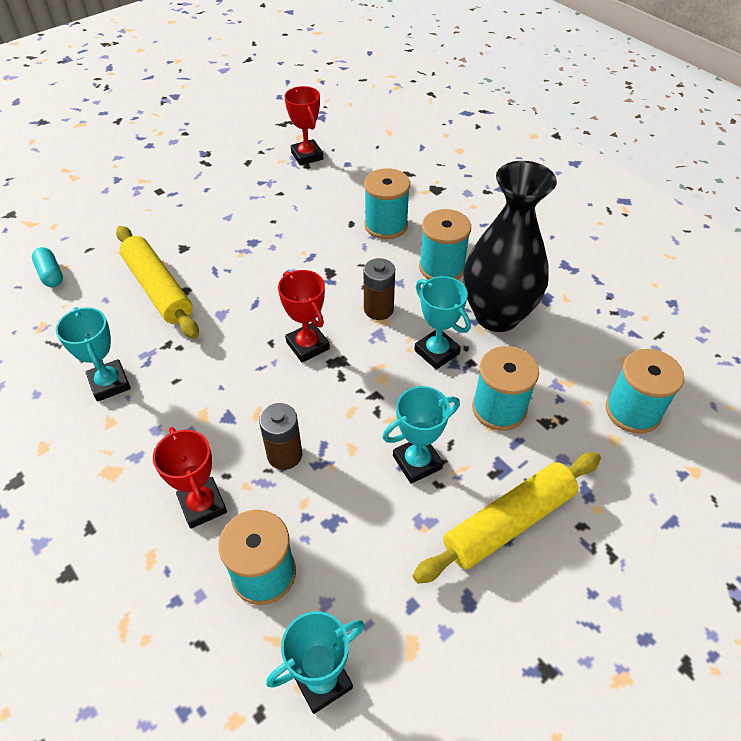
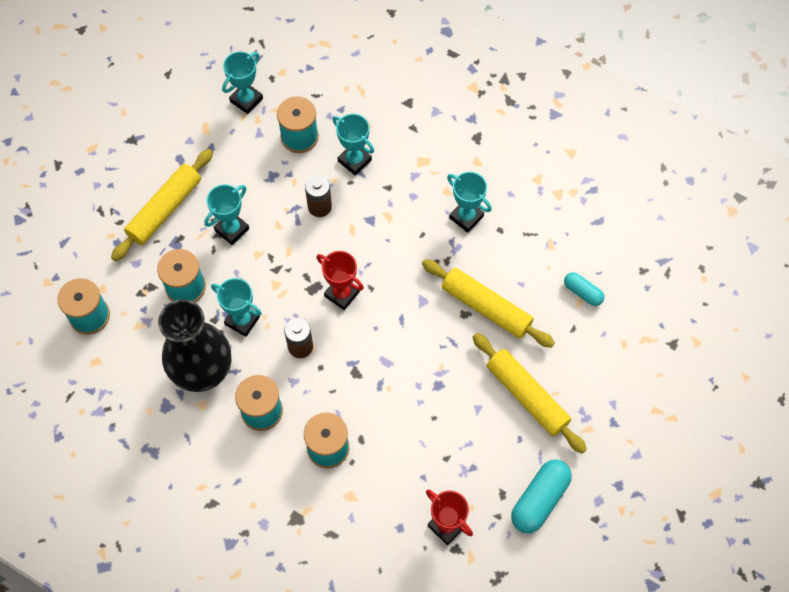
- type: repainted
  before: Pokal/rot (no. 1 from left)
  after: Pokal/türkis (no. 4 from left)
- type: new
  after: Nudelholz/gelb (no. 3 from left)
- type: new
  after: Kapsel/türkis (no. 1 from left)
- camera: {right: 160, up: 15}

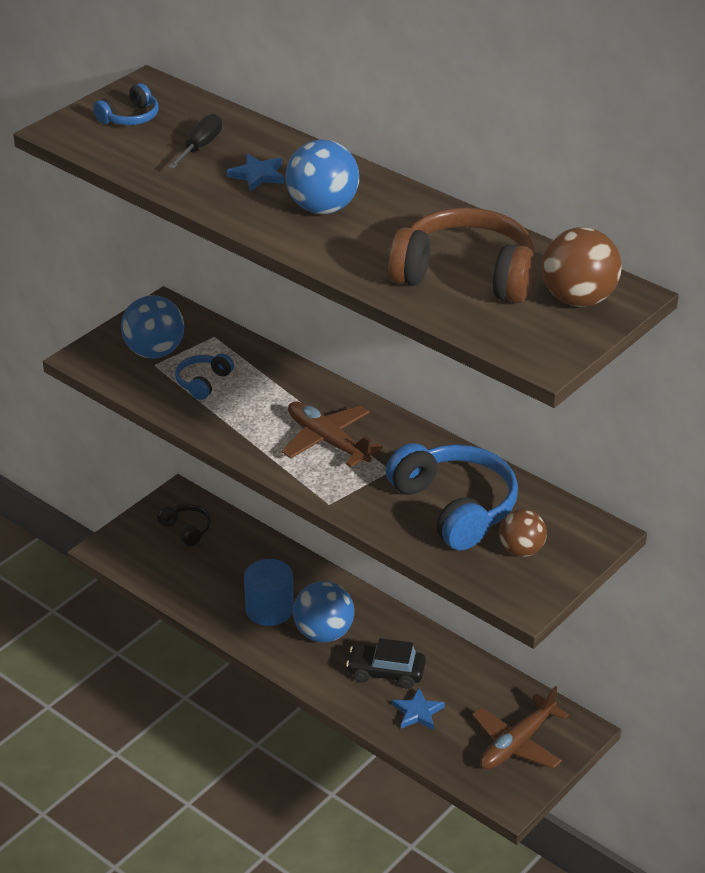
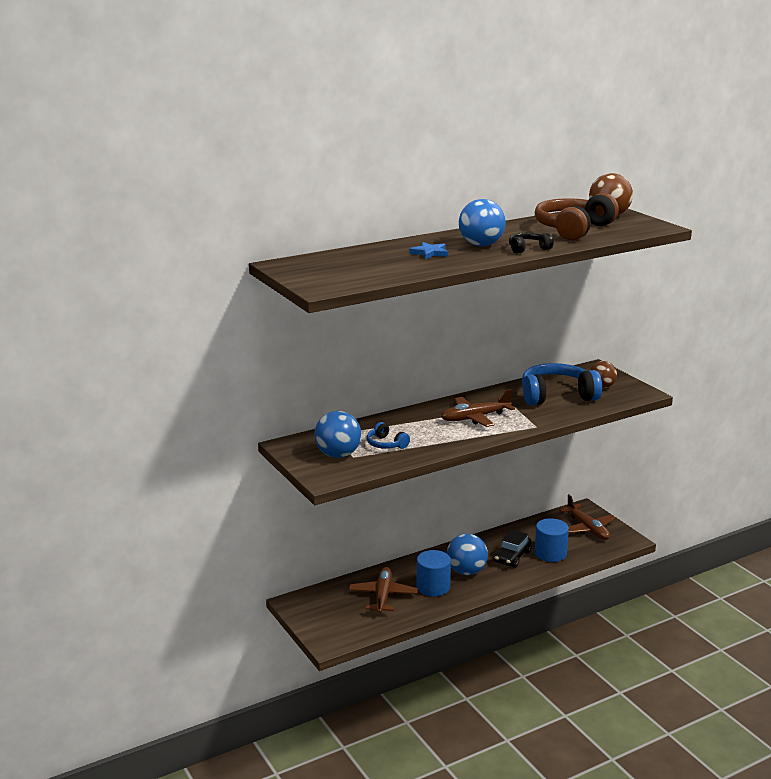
- type: new
  after: Flugzeug/braun (no. 1 from left)
- type: shifted
  before: Kopfhörer/schwarz
- type: swapped
  before: Stern/blau (no. 2 from left)
  after: Vollzylinder/blau (no. 2 from left)
- type: gone
  before: Kopfhörer/blau (no. 1 from left)
- type: gone
  before: Schraubenzieher/schwarz
- camera: {right: -70, up: -15}

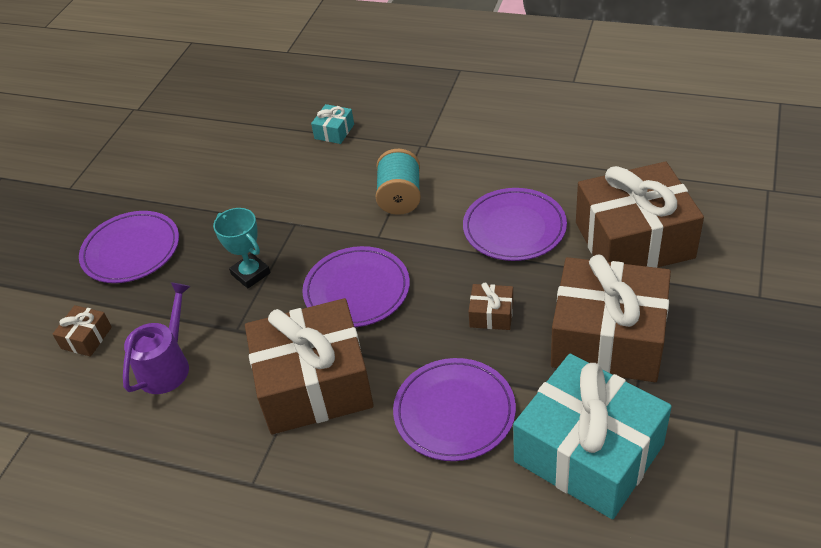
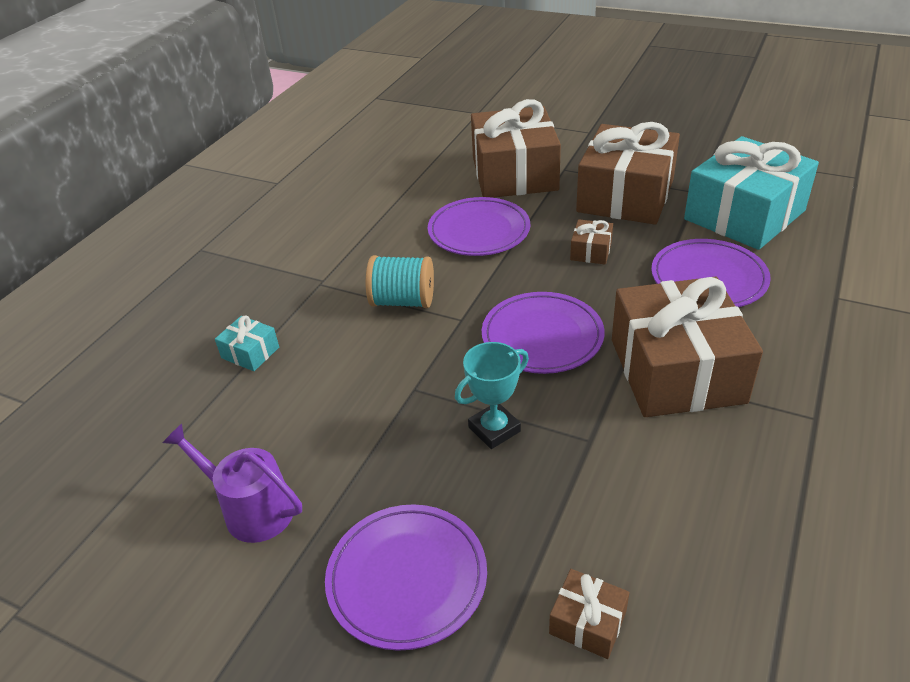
- type: shifted
  before: Gießkanne/lila
- camera: {right: -85, up: -5}

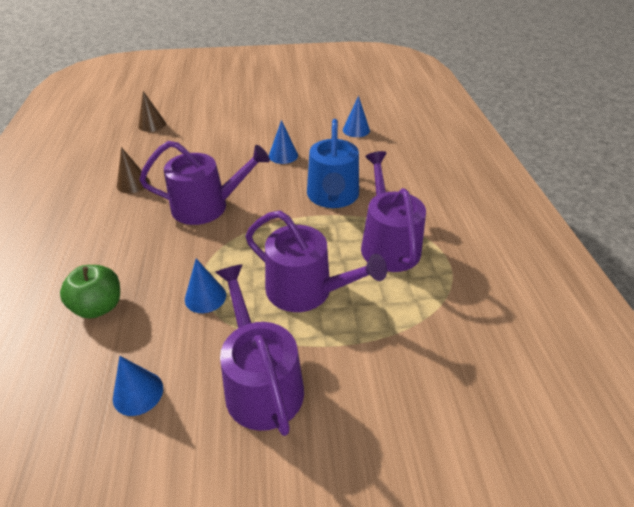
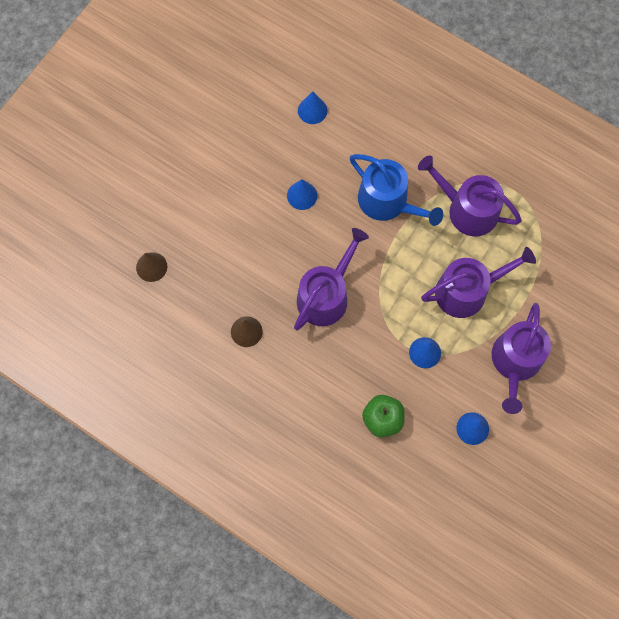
- type: rotated
  before: Gießkanne/lila (no. 2 from left in the first image)
  turn: -90
- camera: {right: -50, up: 30}

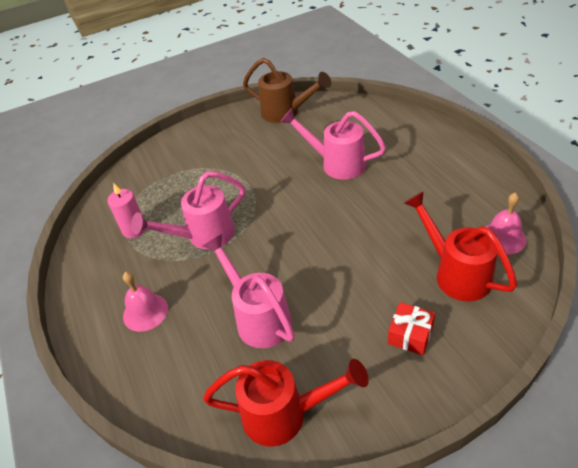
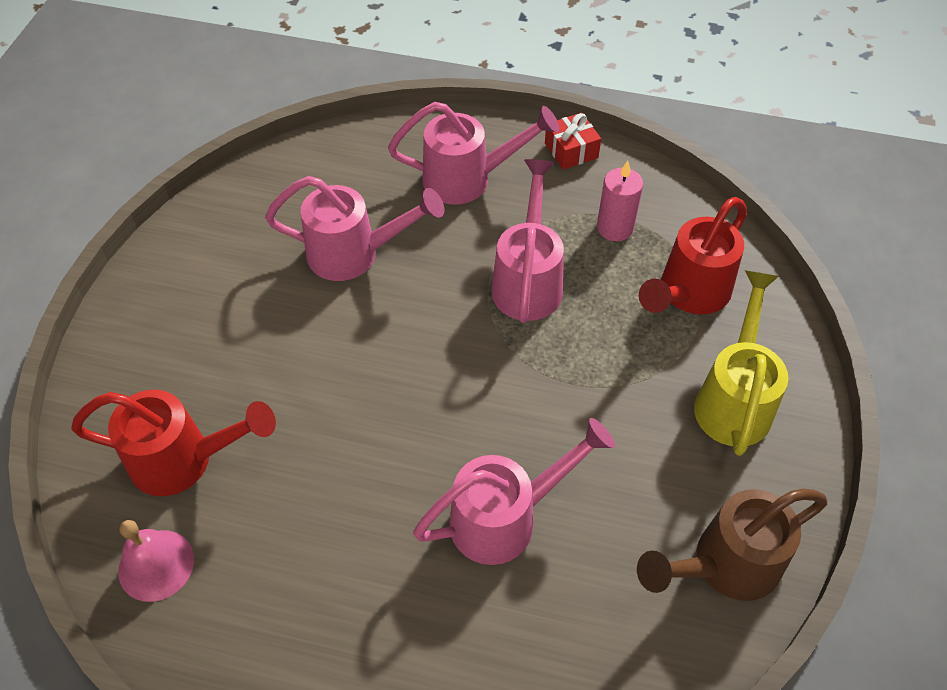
- type: swapped
  before: Glocke/rosa (no. 1 from left)
  after: Gießkanne/rosa (no. 2 from left)
- type: shifted
  before: Geschenk/rot
- type: shifted
  before: Gießkanne/rot (no. 1 from left in the first image)
  after: Gießkanne/rot (no. 2 from left)
- type: new
  after: Gießkanne/gelb
- camera: {right: 125, up: 10}

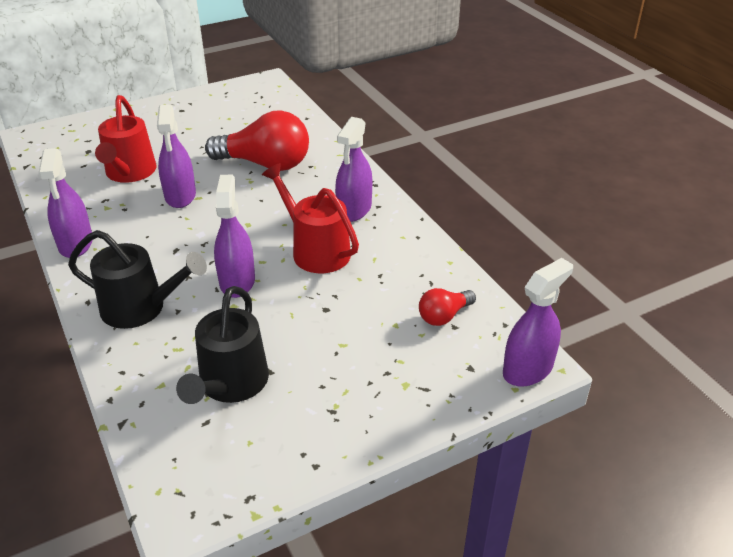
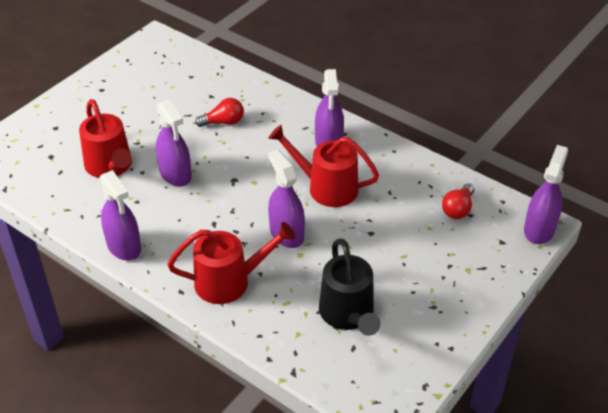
- type: repainted
  before: Gießkanne/schwarz (no. 1 from left)
  after: Gießkanne/rot (no. 2 from left)
- type: scaled
  before: Glühbirne/rot (no. 1 from left)
  scale: 0.5
- camera: {right: -25, up: 5}

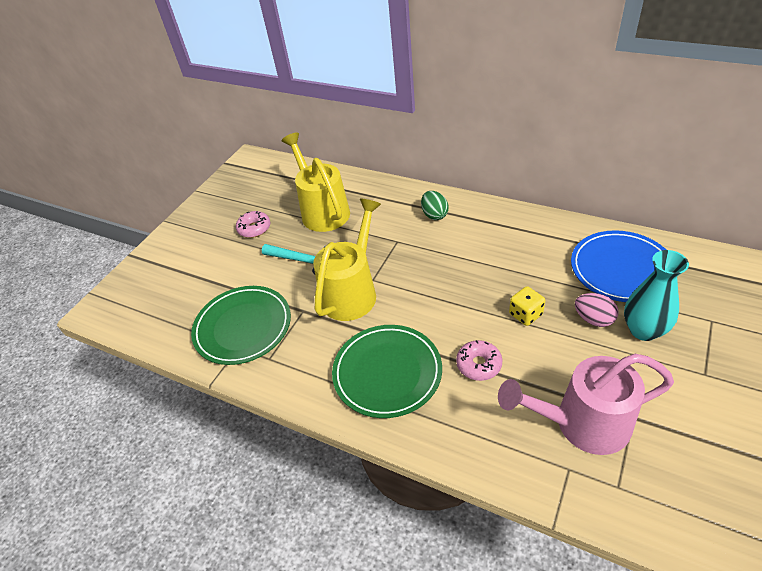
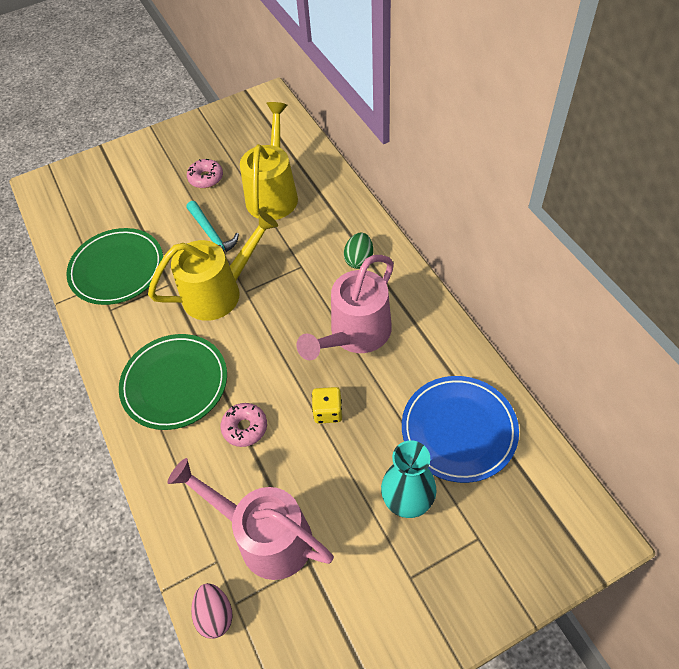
- type: shifted
  before: Ei/rosa
- type: new
  after: Gießkanne/rosa (no. 2 from left)
- camera: {right: 35, up: 10}

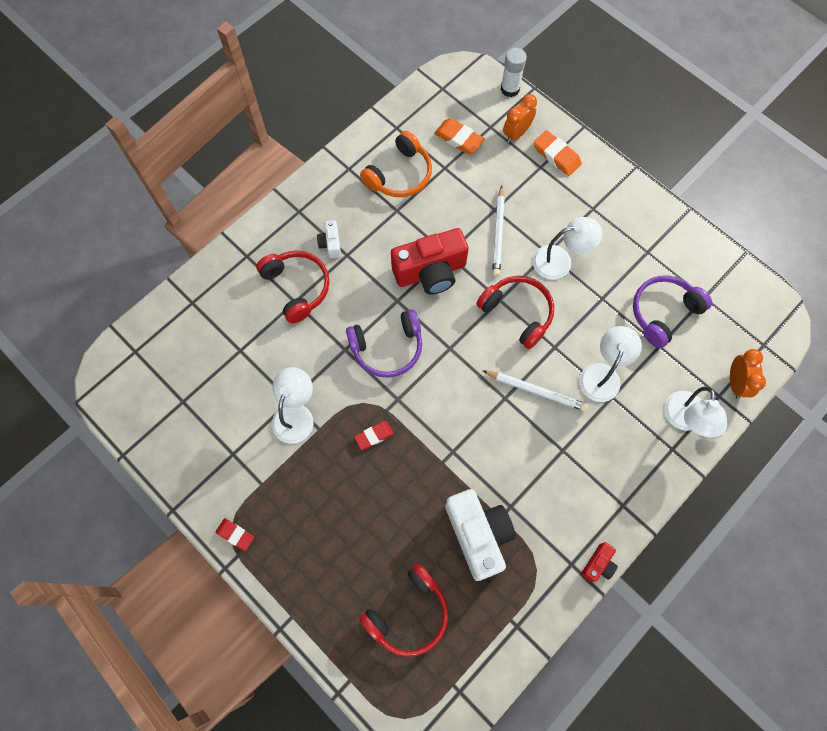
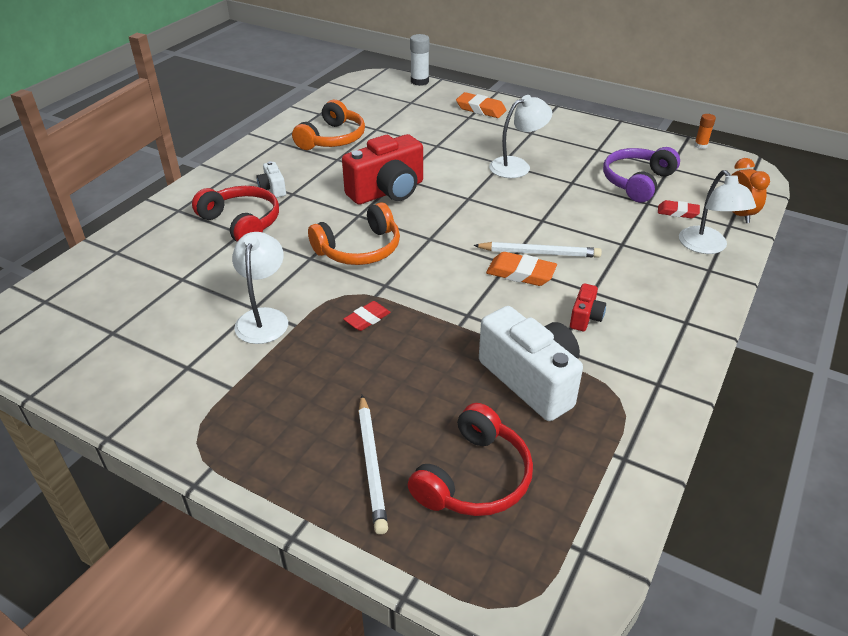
- type: repainted
  before: Kopfhörer/lila (no. 1 from left)
  after: Kopfhörer/orange (no. 2 from left)
- type: shifted
  before: Bleistift/weiß (no. 1 from left)
- type: shifted
  before: Radiergummi/orange (no. 1 from left in the first image)
  after: Radiergummi/orange (no. 2 from left)
- type: shifted
  before: Kamera/rot (no. 2 from left)
- type: shifted
  before: Radiergummi/rot (no. 1 from left in the first image)
  after: Radiergummi/rot (no. 2 from left)
- type: new
  after: Klebestift/orange
- type: gone
  before: Kopfhörer/rot (no. 3 from left)
- type: gone
  before: Wecker/orange (no. 1 from left)
- type: gone
  before: Lampe/weiß (no. 3 from left)
- camera: {right: -15, up: -30}

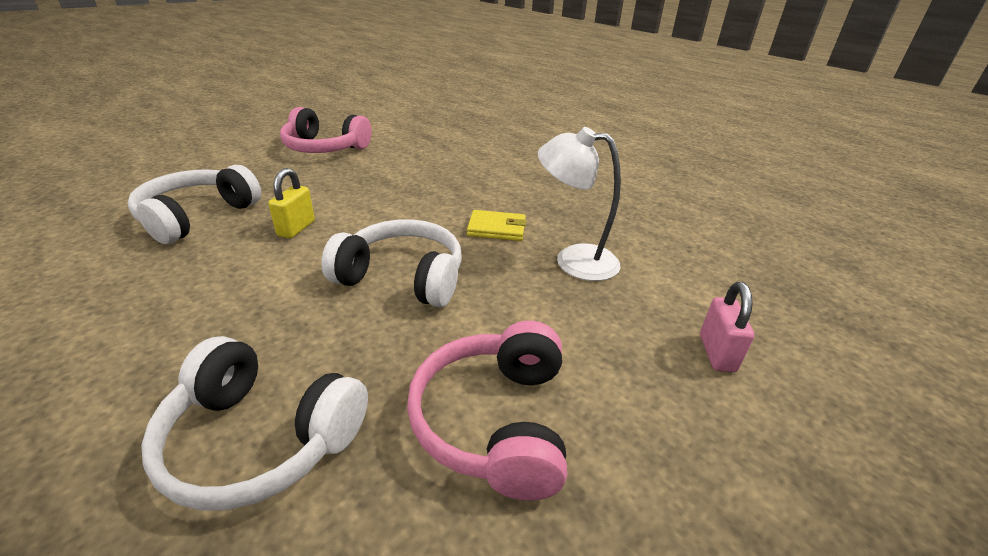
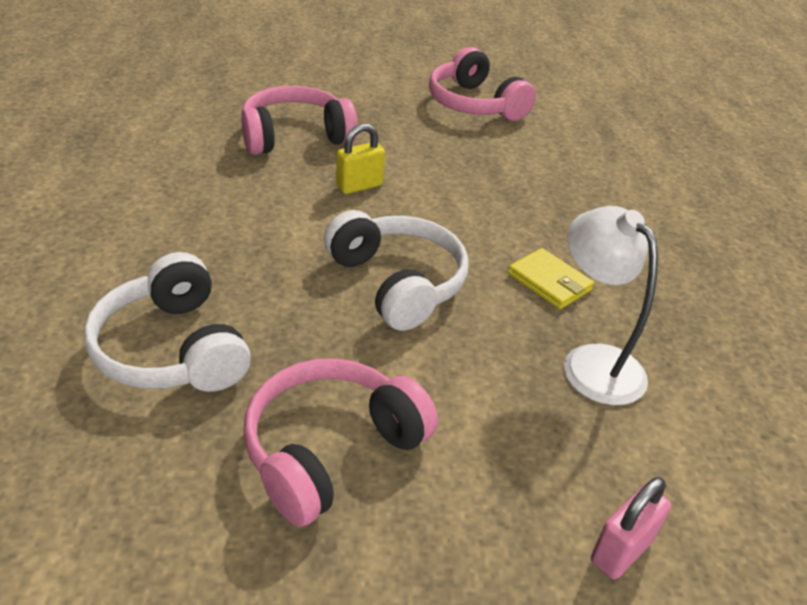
- type: repainted
  before: Kopfhörer/weiß (no. 1 from left)
  after: Kopfhörer/rosa (no. 1 from left)
- camera: {right: 40, up: 5}

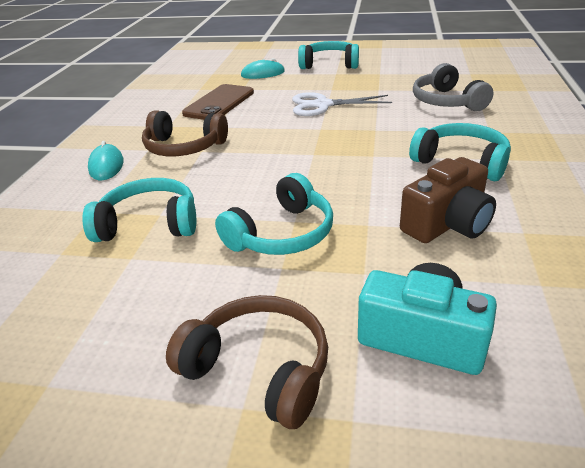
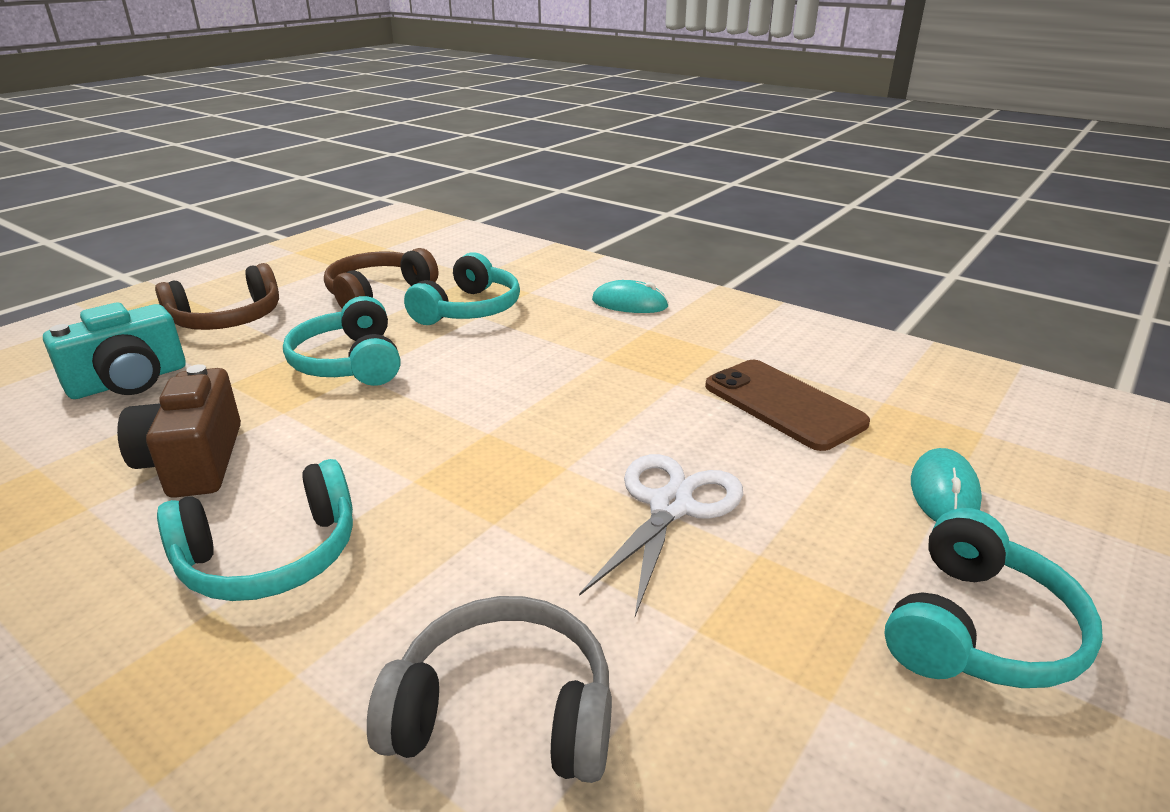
- type: shifted
  before: Kopfhörer/braun (no. 1 from left in the first image)
  after: Kopfhörer/braun (no. 2 from left)
- camera: {right: 115, up: -5}

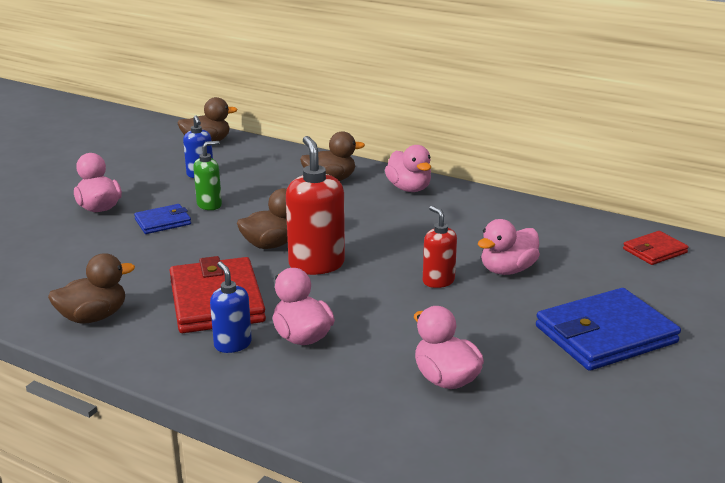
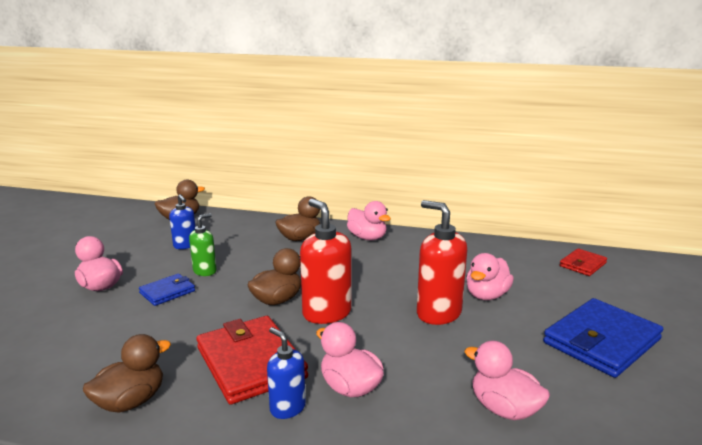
- type: scaled
  before: Seifenspender/rot (no. 2 from left)
  scale: 1.71
- camera: {right: -15, up: -5}

